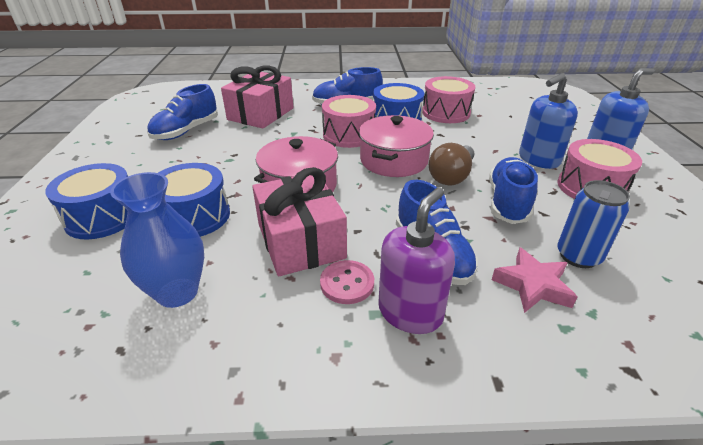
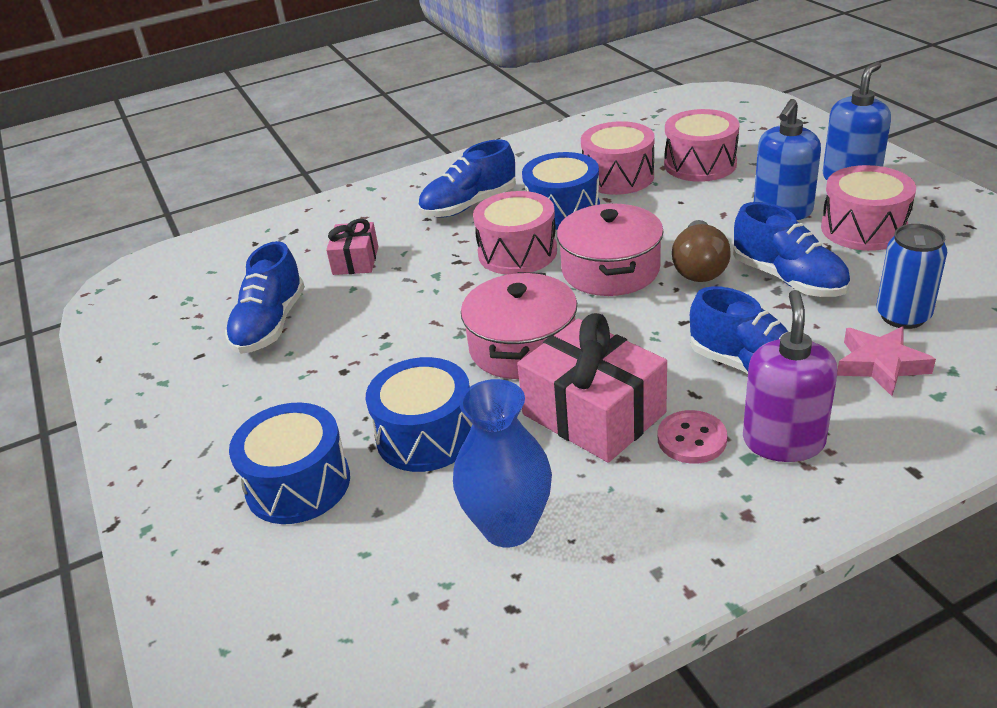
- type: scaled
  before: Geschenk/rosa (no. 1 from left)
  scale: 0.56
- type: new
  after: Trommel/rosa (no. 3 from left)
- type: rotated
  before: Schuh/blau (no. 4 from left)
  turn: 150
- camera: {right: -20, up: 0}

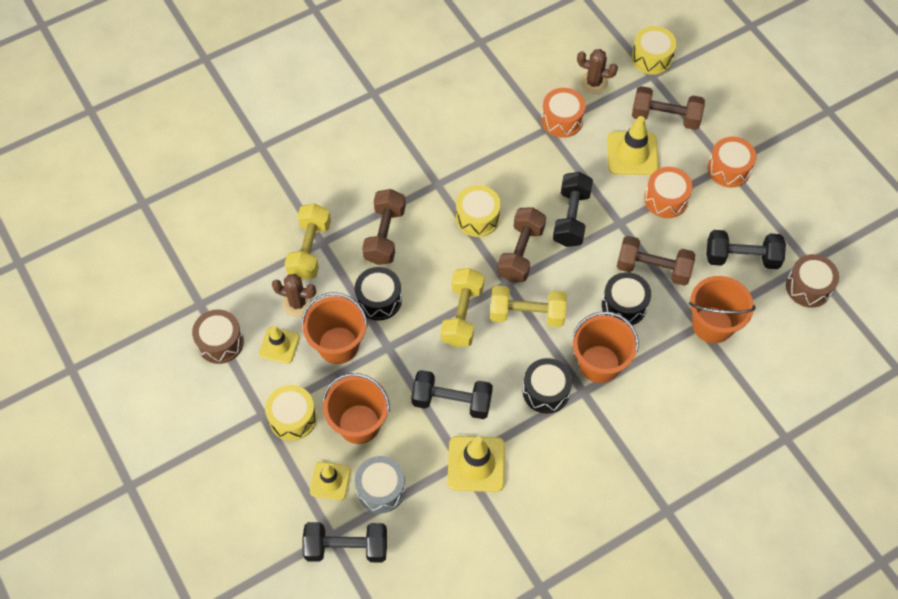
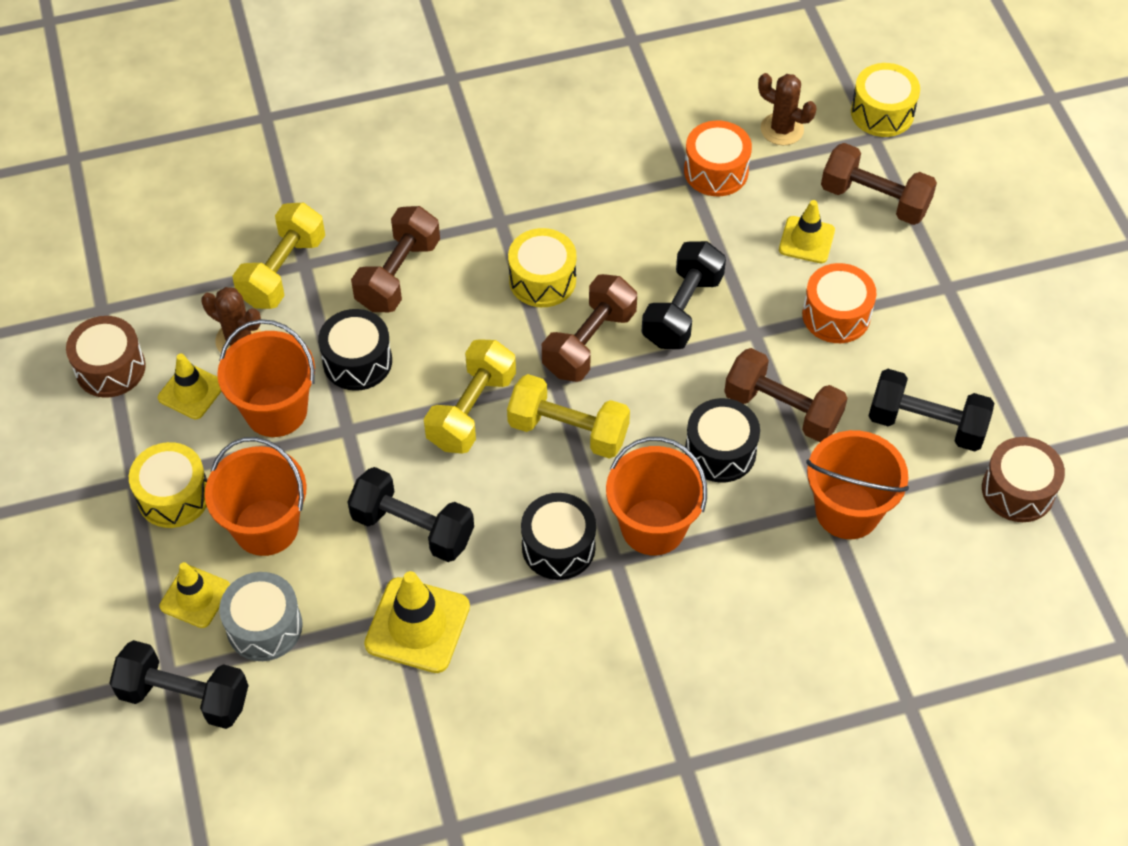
- type: scaled
  before: Leitkegel/gelb (no. 4 from left)
  scale: 0.64
- type: gone
  before: Trommel/orange (no. 3 from left)
- camera: {right: 15, up: -5}

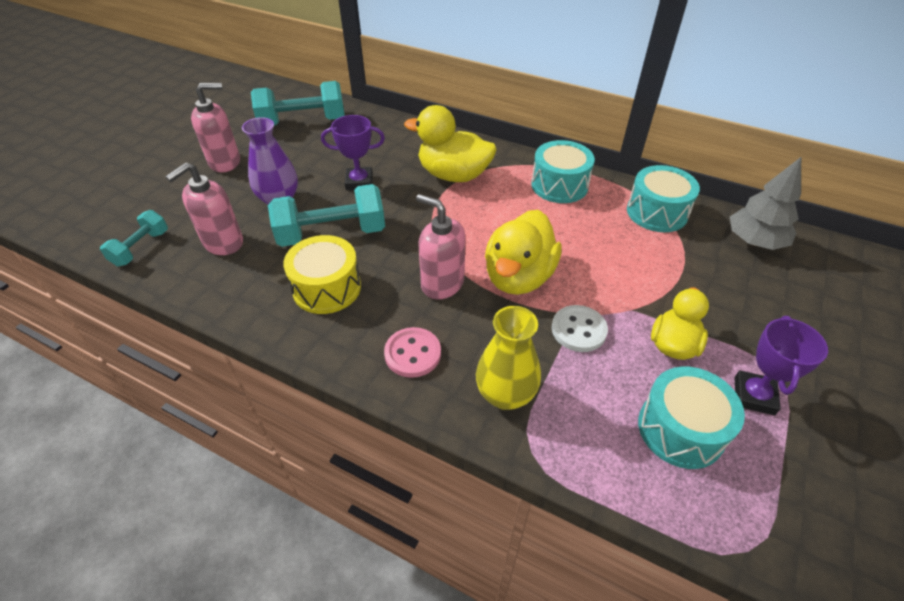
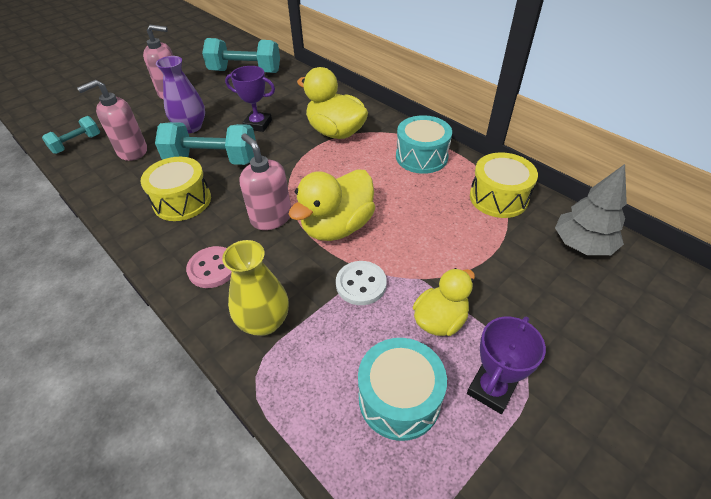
- type: repainted
  before: Trommel/türkis (no. 2 from left)
  after: Trommel/gelb (no. 2 from left)
- camera: {right: 20, up: 0}

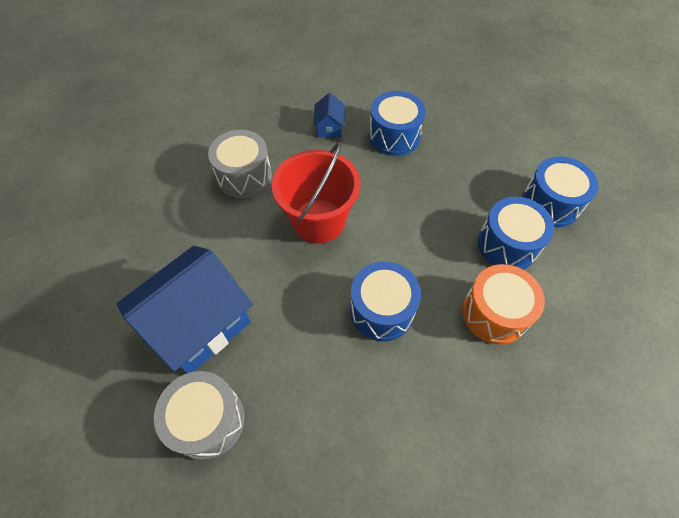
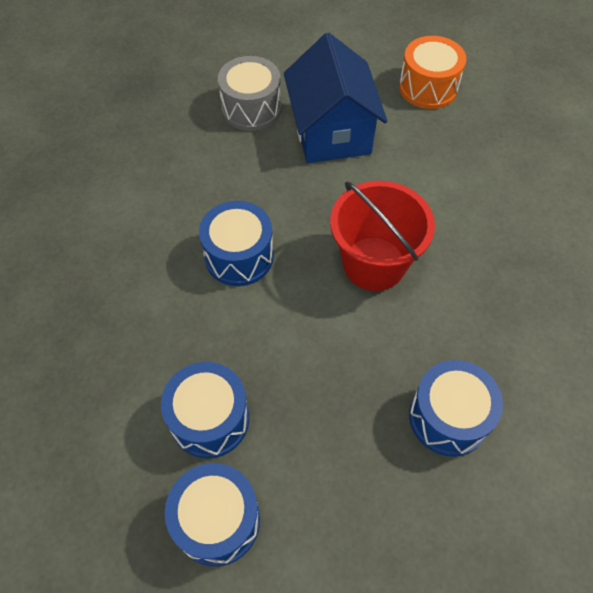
- type: shifted
  before: Trommel/orange
- type: gone
  before: Trommel/grau (no. 2 from left)
- type: gone
  before: Haus/blau (no. 2 from left)
- camera: {right: 125, up: 0}

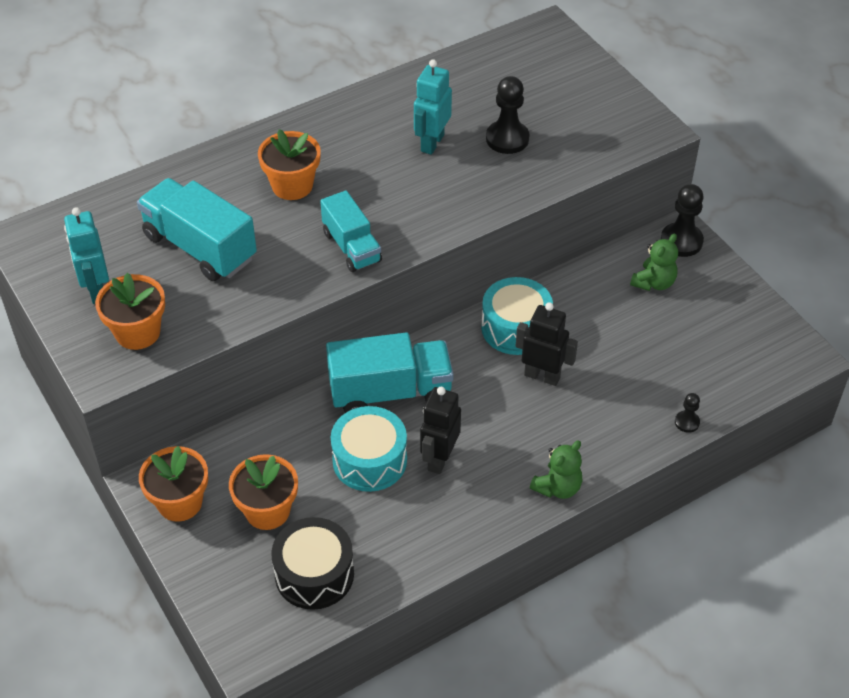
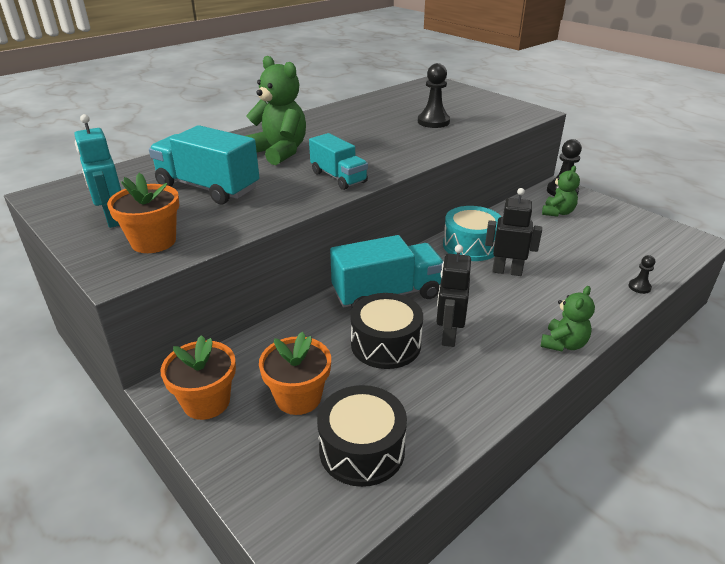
- type: swapped
  before: Blumentopf/orange (no. 4 from left)
  after: Teddybär/grün (no. 1 from left)
- type: repainted
  before: Trommel/türkis (no. 1 from left)
  after: Trommel/schwarz (no. 2 from left)
- type: gone
  before: Roboter/türkis (no. 2 from left)
- camera: {right: -10, up: -15}

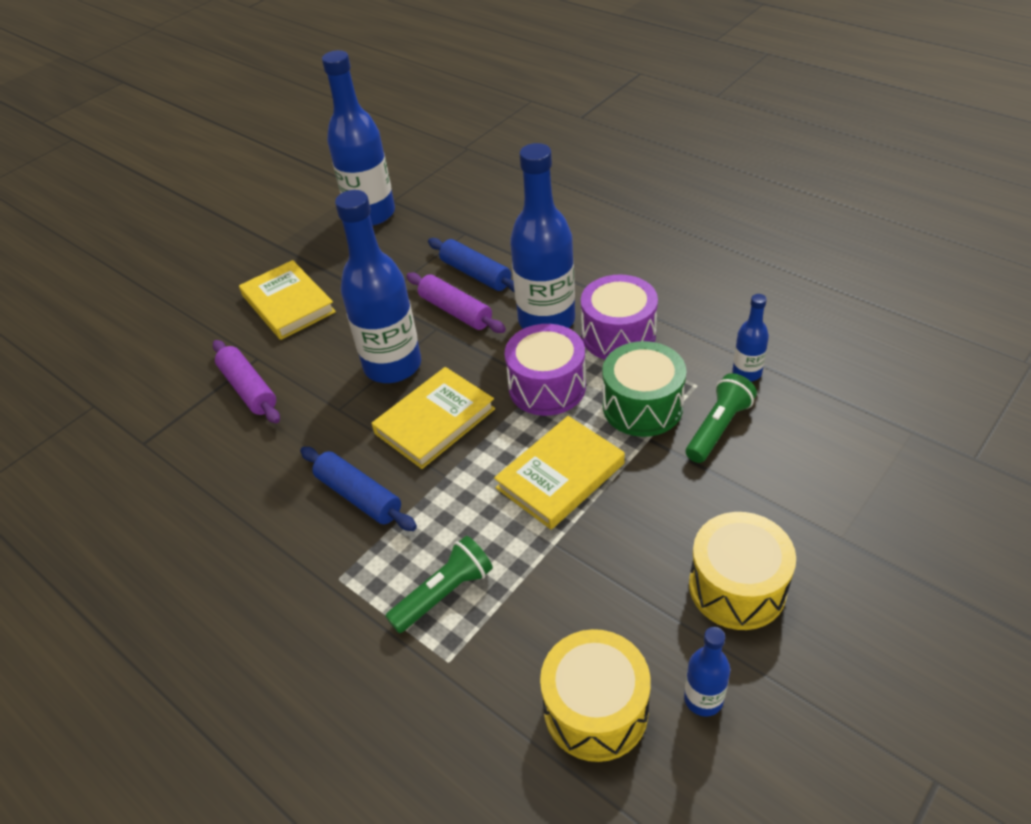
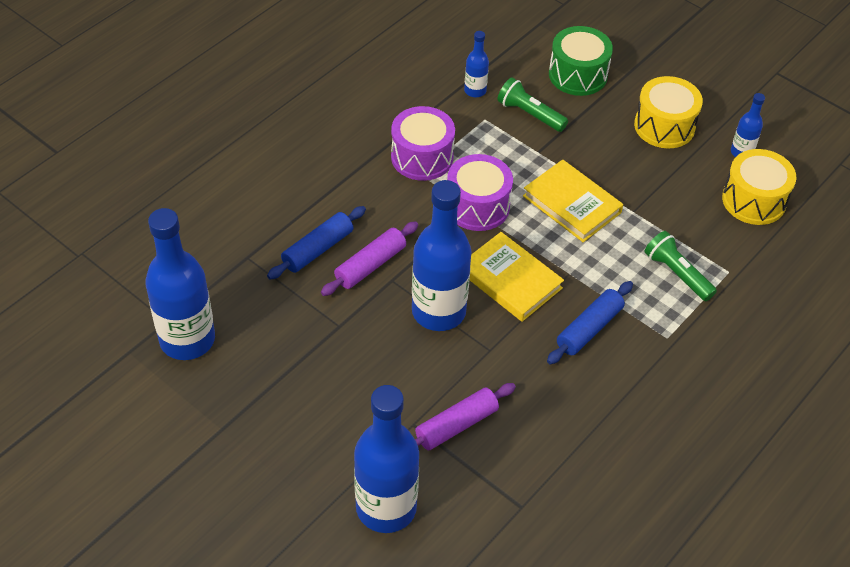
- type: shifted
  before: Flasche/blau (no. 3 from left in the first image)
  after: Flasche/blau (no. 2 from left)
- type: shifted
  before: Trommel/grün
- type: gone
  before: Buch/gelb (no. 1 from left)
- camera: {right: -95, up: 5}

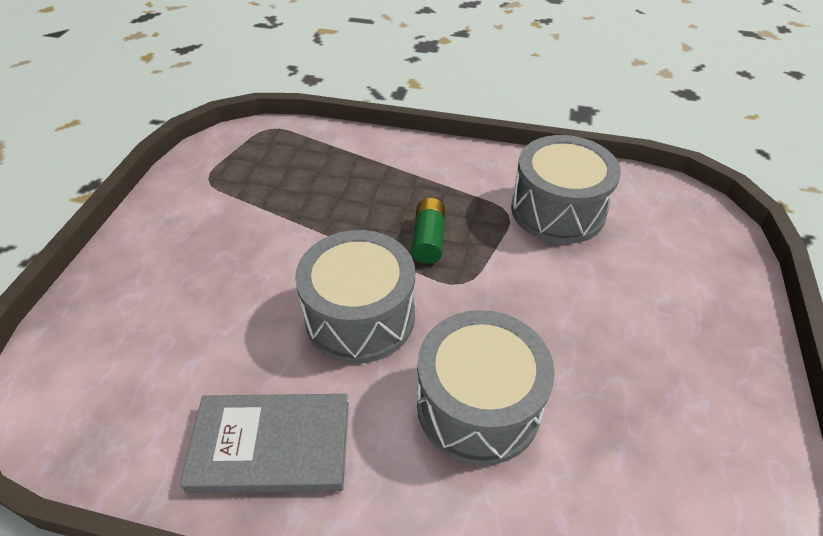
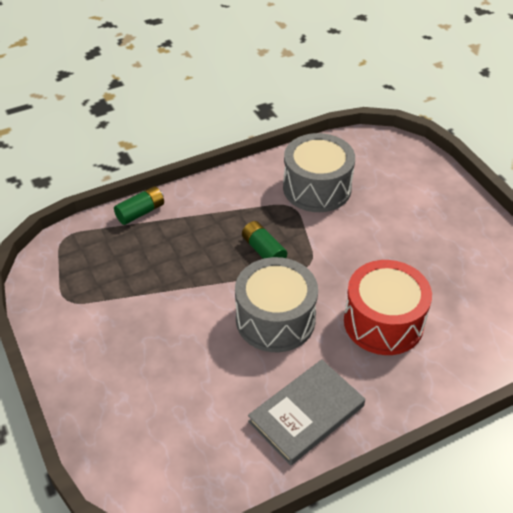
- type: new
  after: Batterie/grün (no. 1 from left)
- type: repainted
  before: Trommel/grau (no. 2 from left)
  after: Trommel/rot
- camera: {right: -40, up: 0}

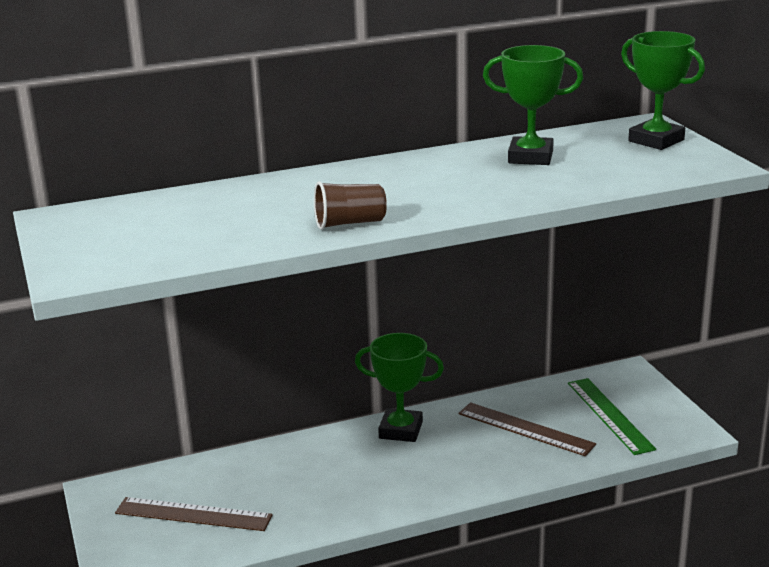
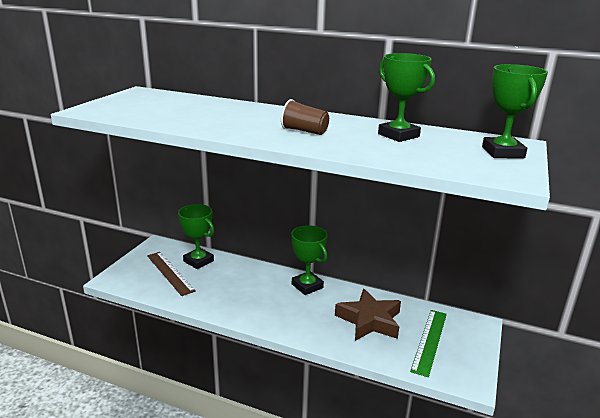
- type: new
  after: Pokal/grün (no. 1 from left)
- type: shifted
  before: Becher/braun
- type: swapped
  before: Lineal/braun (no. 2 from left)
  after: Stern/braun
- camera: {right: 40, up: 0}

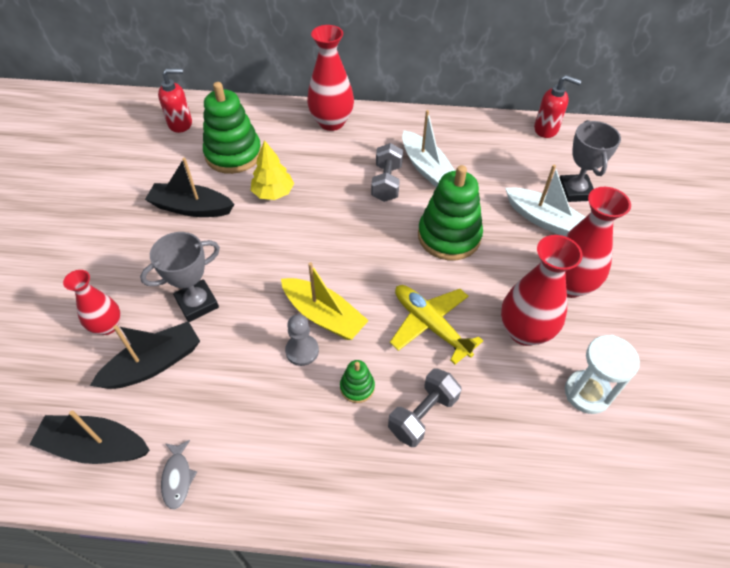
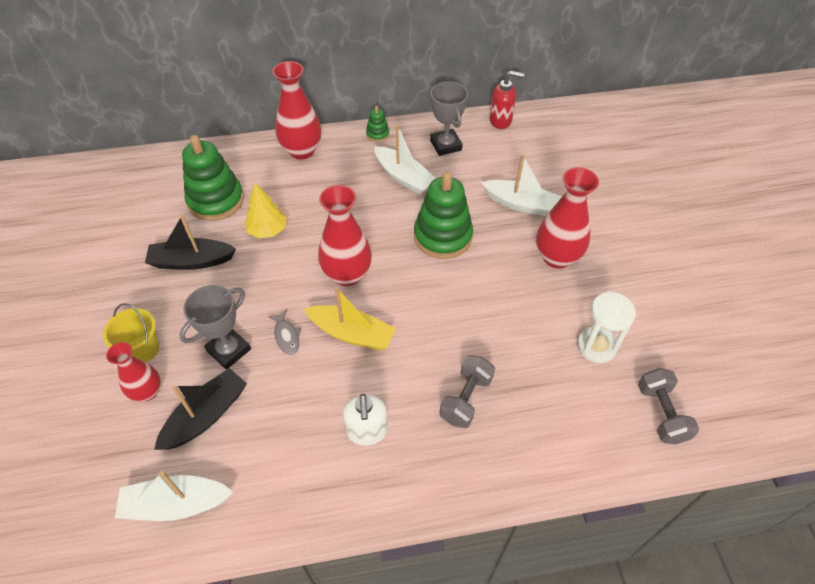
- type: new
  after: Eimer/gelb
- type: repainted
  before: Boot/schwarz (no. 1 from left)
  after: Boot/weiß (no. 1 from left)
- type: shifted
  before: Fisch/grau
- type: shifted
  before: Vase/rot (no. 3 from left)
- type: new
  after: Seifenspender/weiß
- type: shifted
  before: Stapelspielzeug/grün (no. 2 from left)
- type: shifted
  before: Pokal/grau (no. 2 from left)
- type: shifted
  before: Hantel/grau (no. 1 from left in the first image)
  after: Hantel/grau (no. 2 from left)
- type: gone
  before: Seifenspender/rot (no. 1 from left)
- type: gone
  before: Bauer/grau
- type: gone
  before: Flugzeug/gelb
- camera: {right: -15, up: 0}

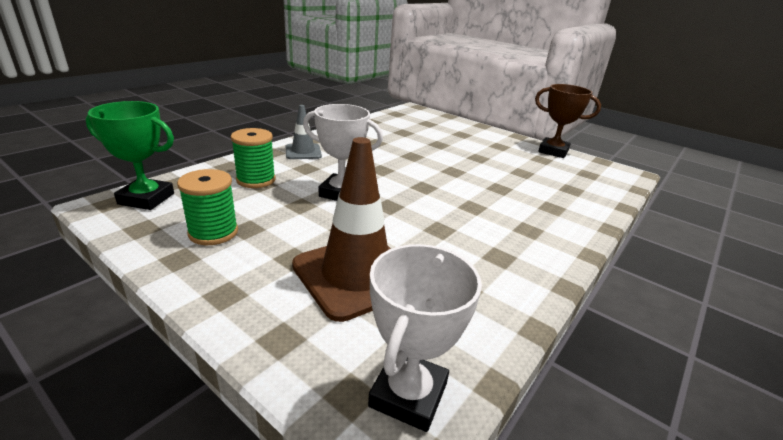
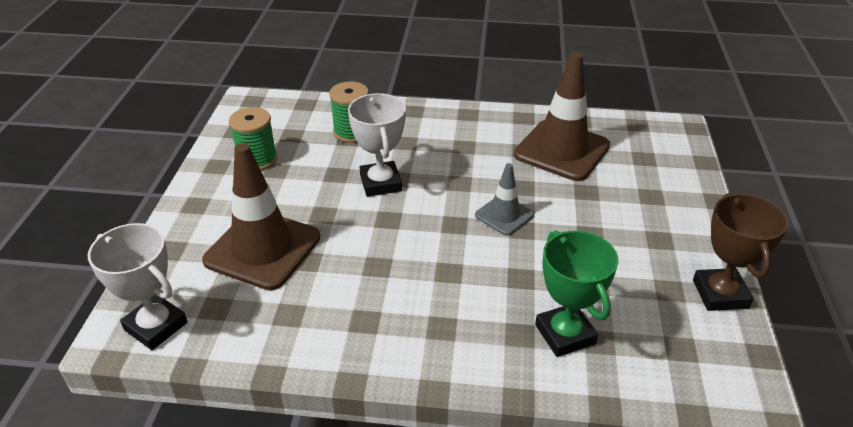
- type: rotated
  before: Pokal/weiß (no. 2 from left in the first image)
  turn: 45
- type: shifted
  before: Leitkegel/grau
- type: new
  after: Leitkegel/braun (no. 2 from left)
- type: shifted
  before: Pokal/grün
- camera: {right: 60, up: 10}

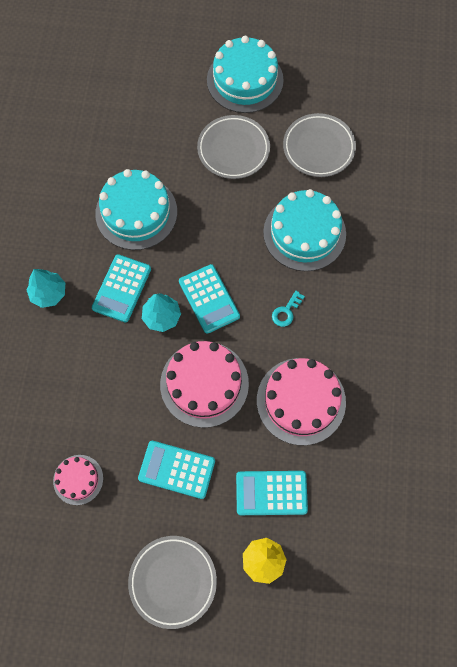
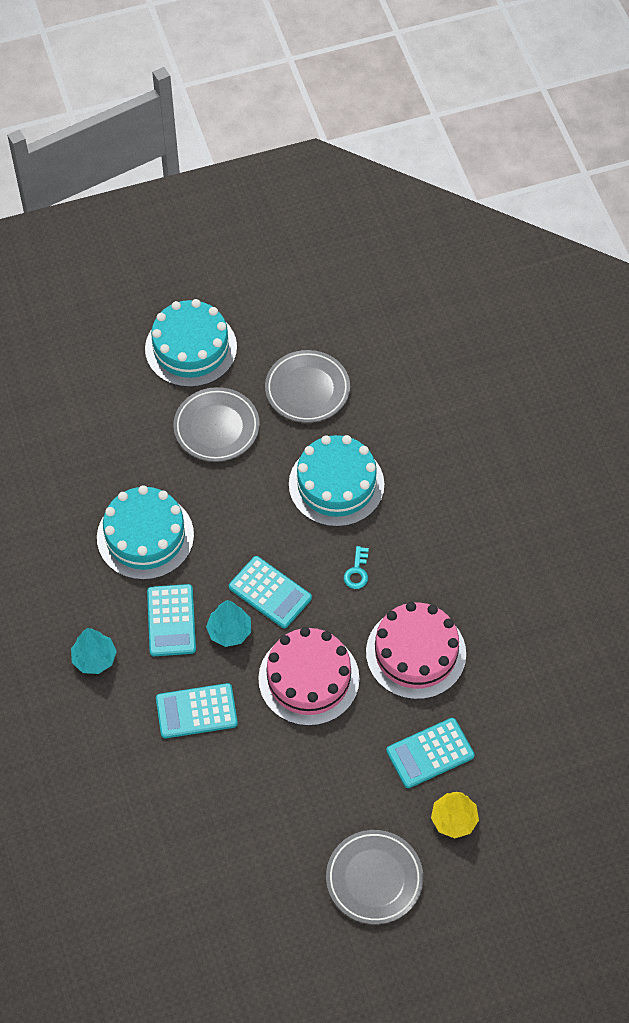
- type: shifted
  before: Taschenrechner/türkis (no. 2 from left)
- type: gone
  before: Kuchen/rosa (no. 1 from left)
- camera: {right: -25, up: -10}

